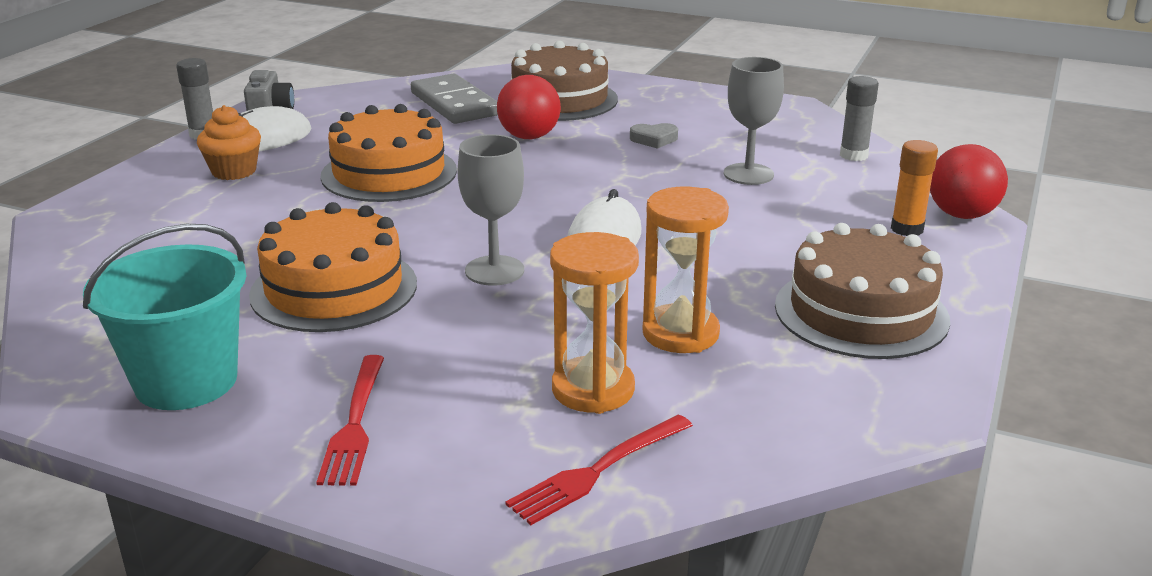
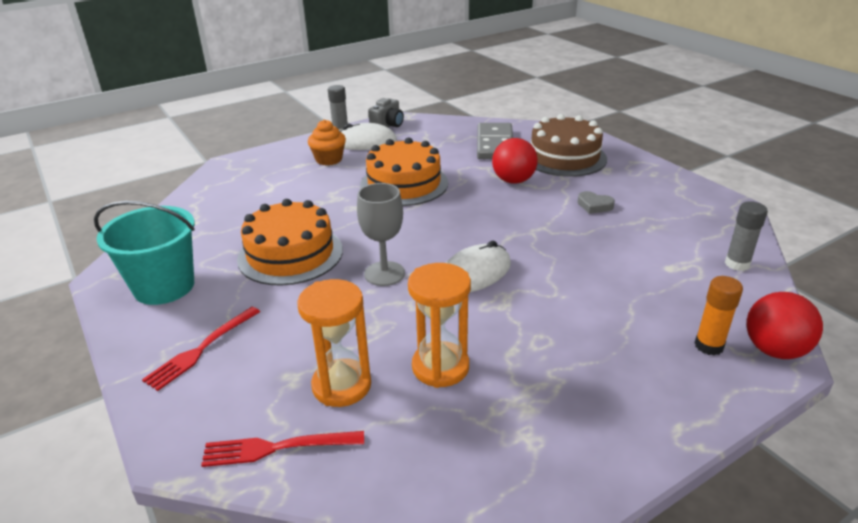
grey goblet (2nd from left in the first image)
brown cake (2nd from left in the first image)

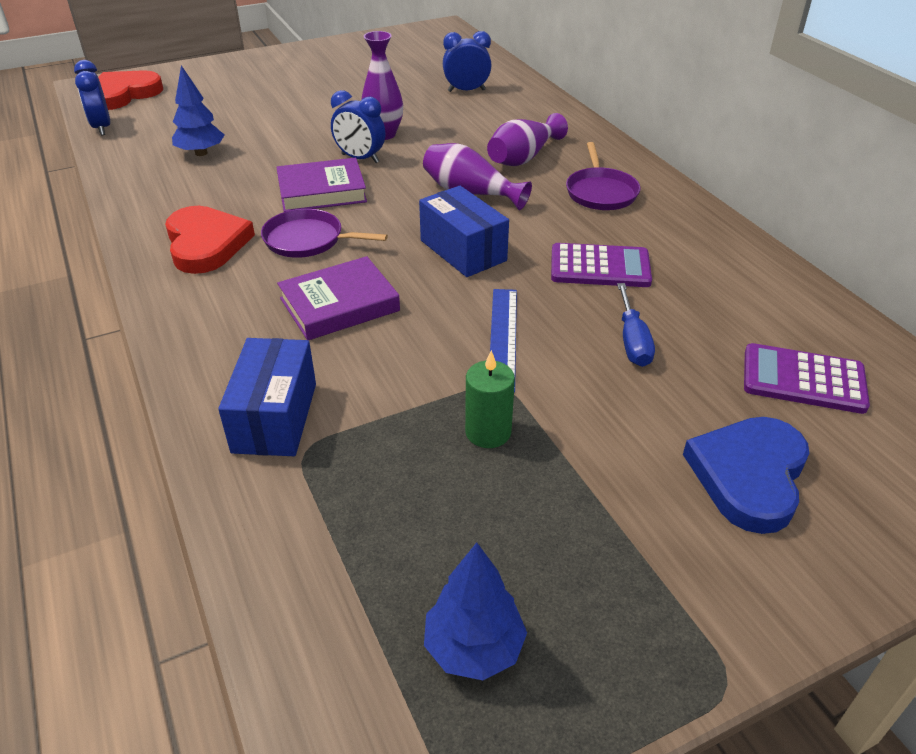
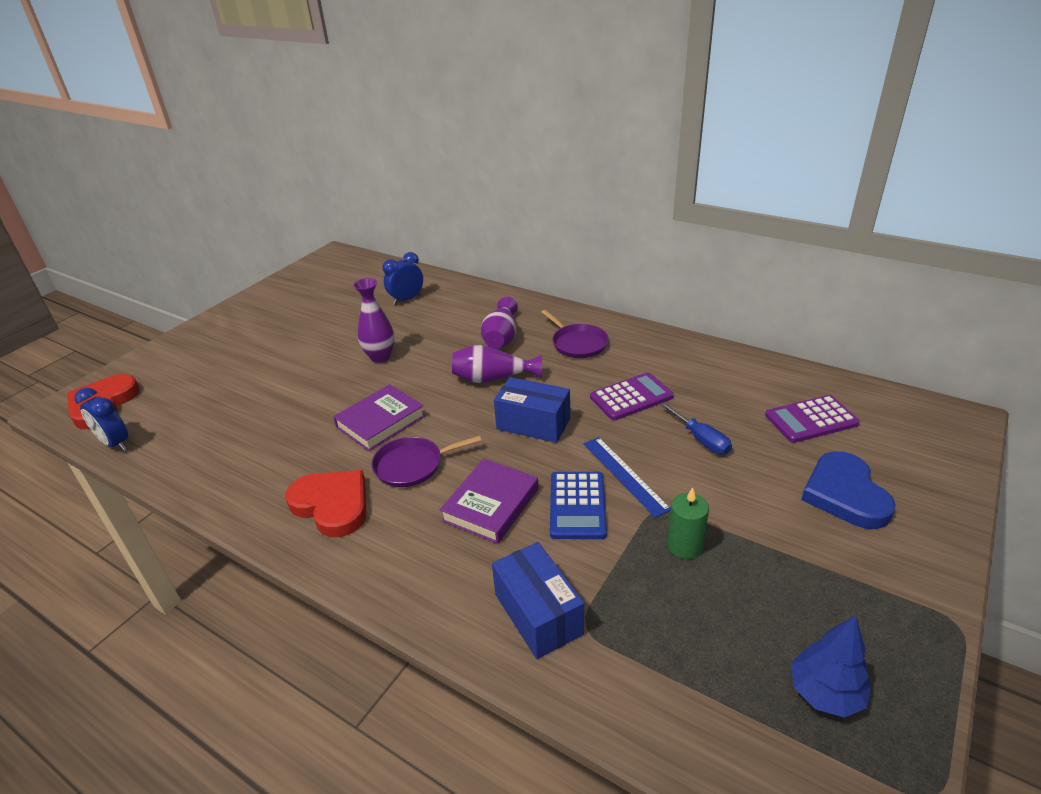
blue tree (1st from left in the first image)
blue clock (2nd from left in the first image)
blue calculator

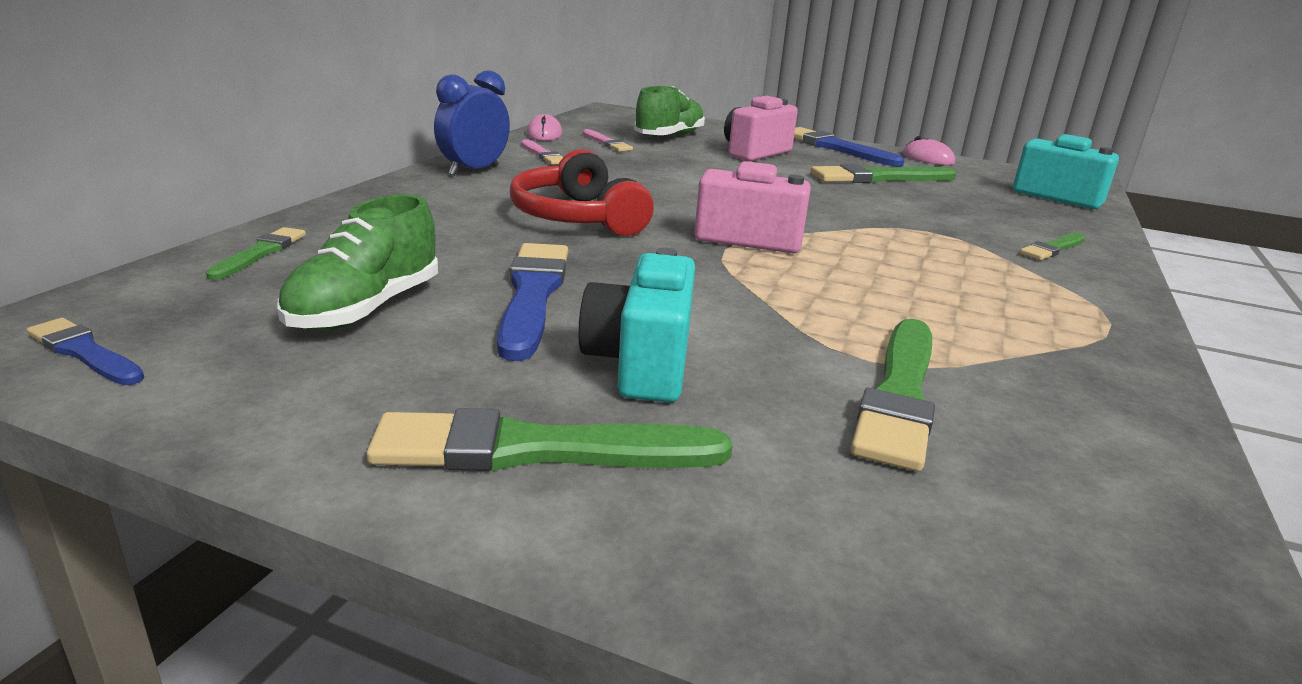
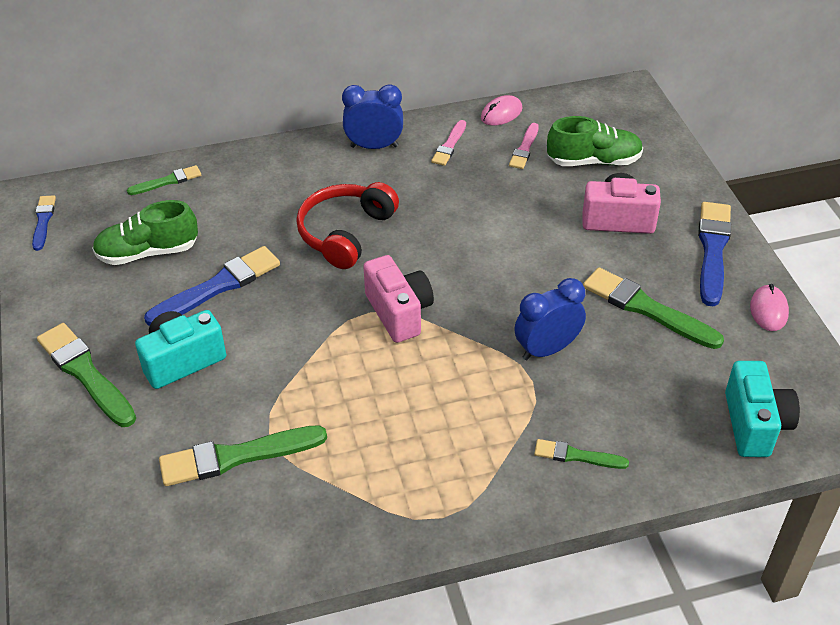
blue clock (2nd from left)

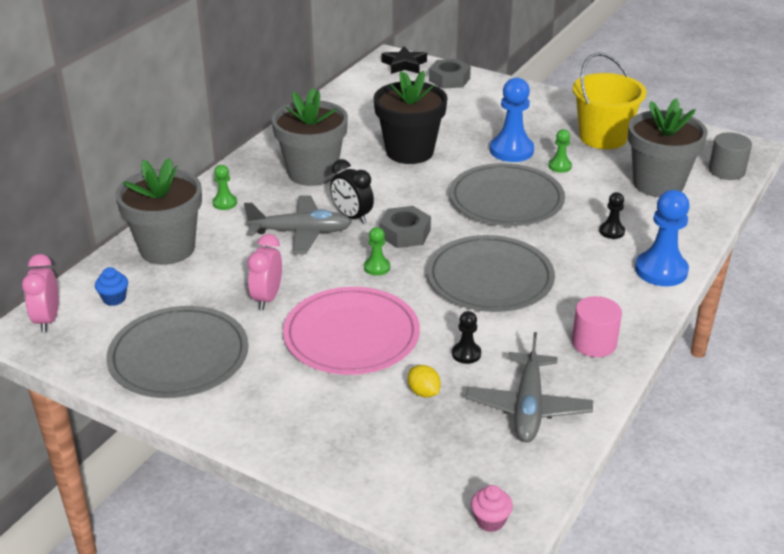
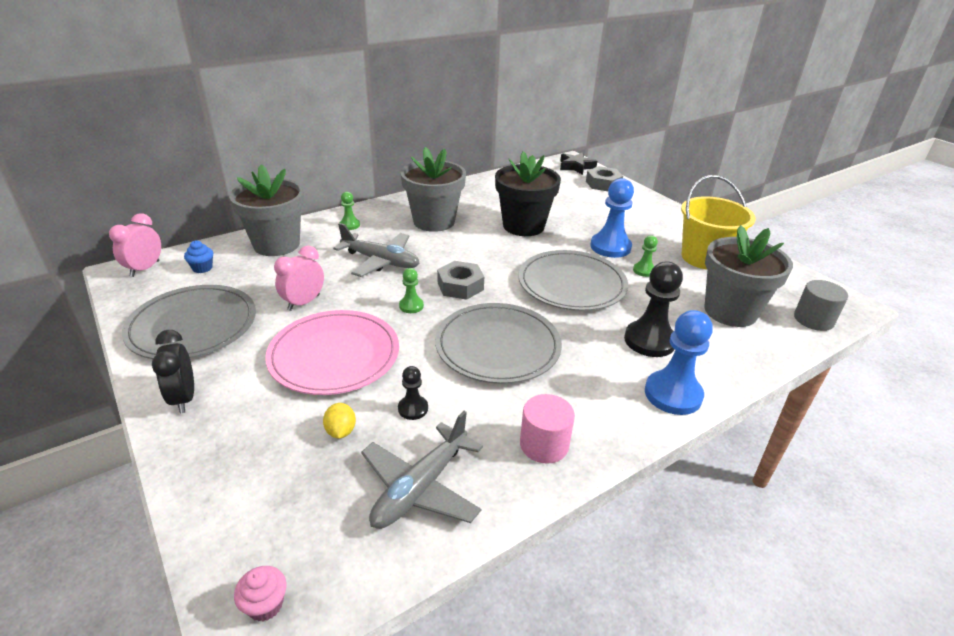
black clock
black pawn (2nd from left)

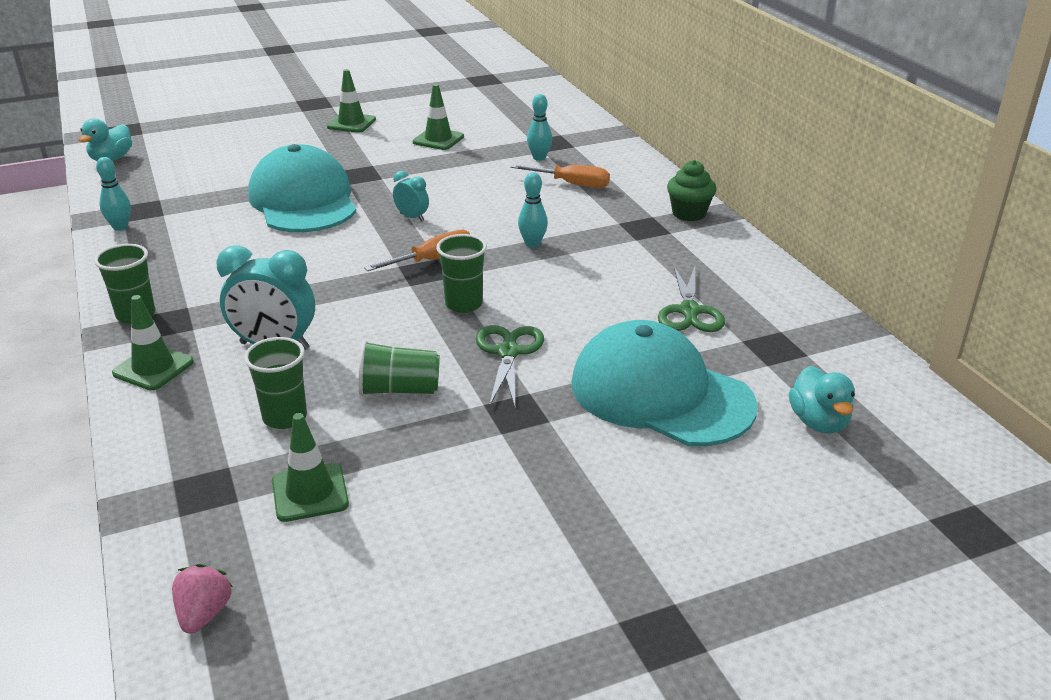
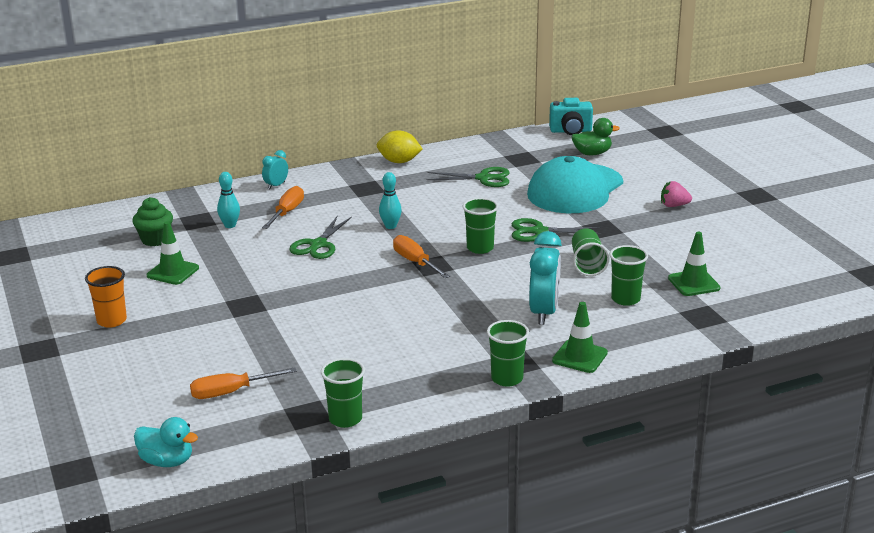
green cup (1st from left)
pink strawberry
turquoise cap (1st from left in the first image)
orange cup
turquoise clock (1st from left)
green cupcake
green duck
orange screwdriver (1st from left)
green scissors (1st from left)
yellow lemon
turquoise camera

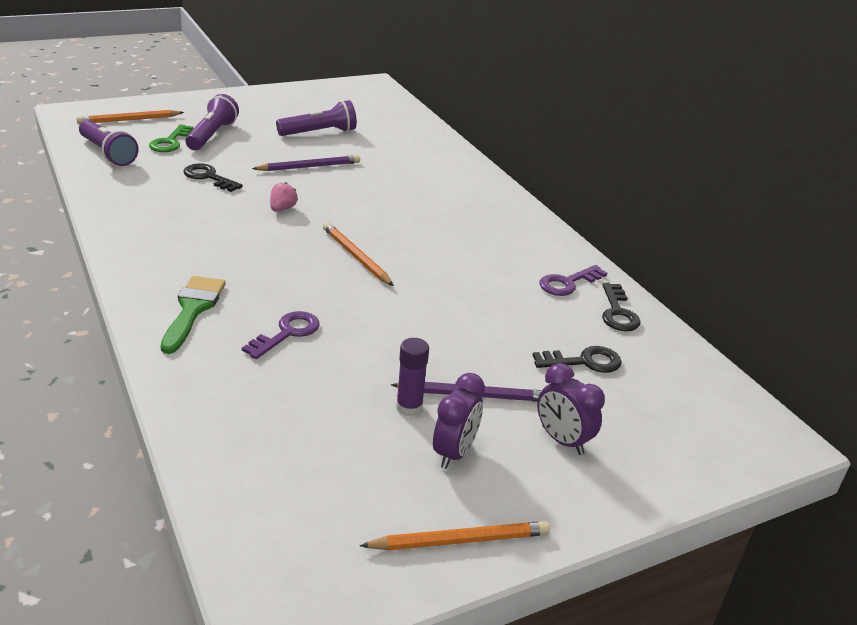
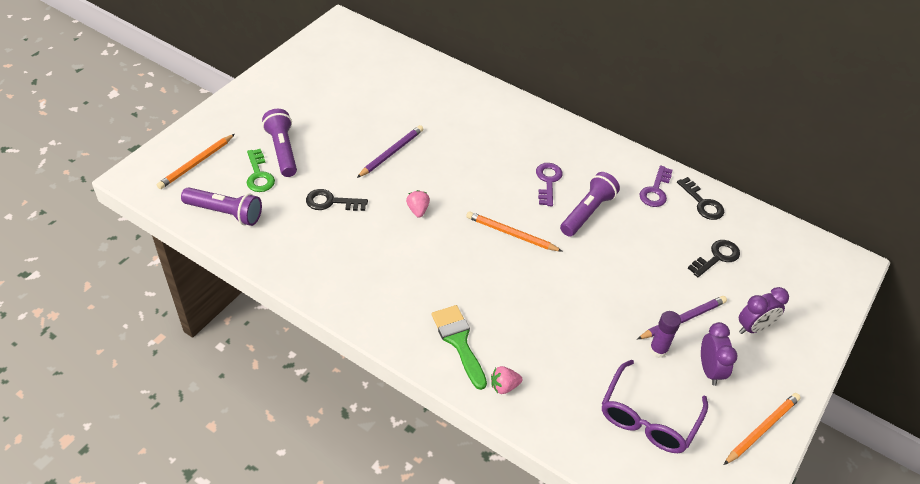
purple key (1st from left)
purple flashlight (3rd from left)
purple clock (2nd from left)
pink strawberry (2nd from left)
purple glasses

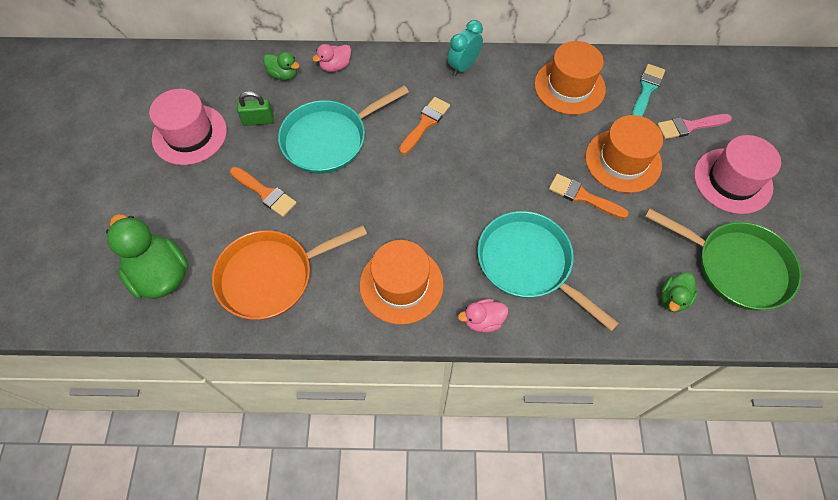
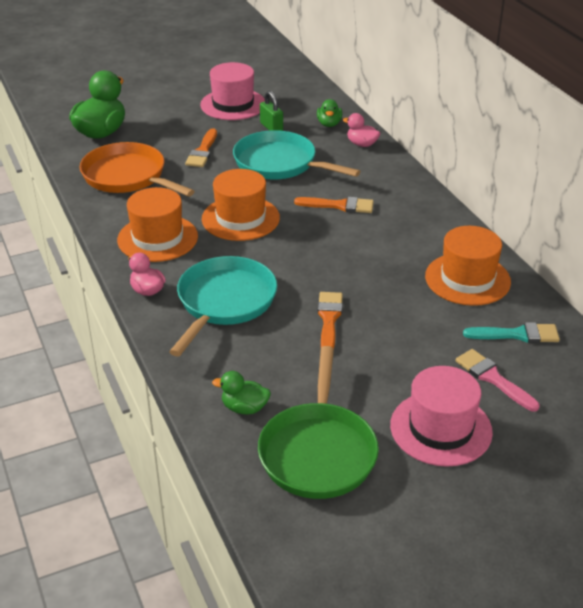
turquoise clock
orange hat (2nd from left)

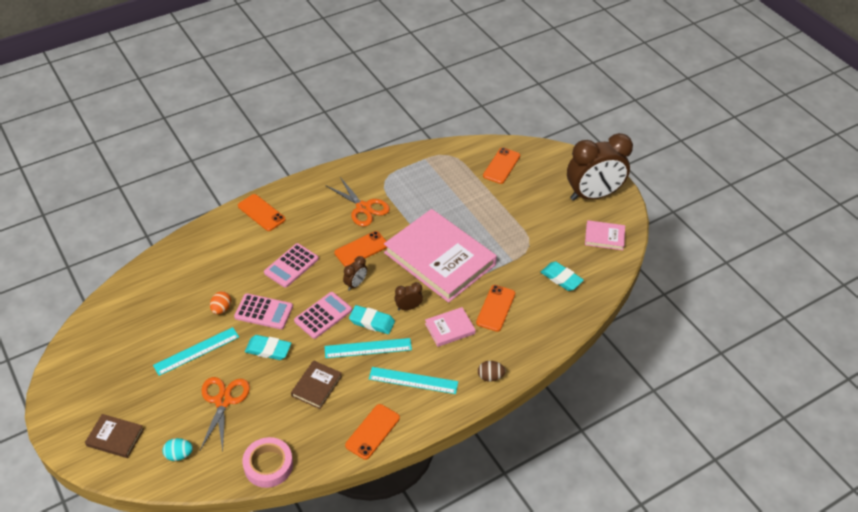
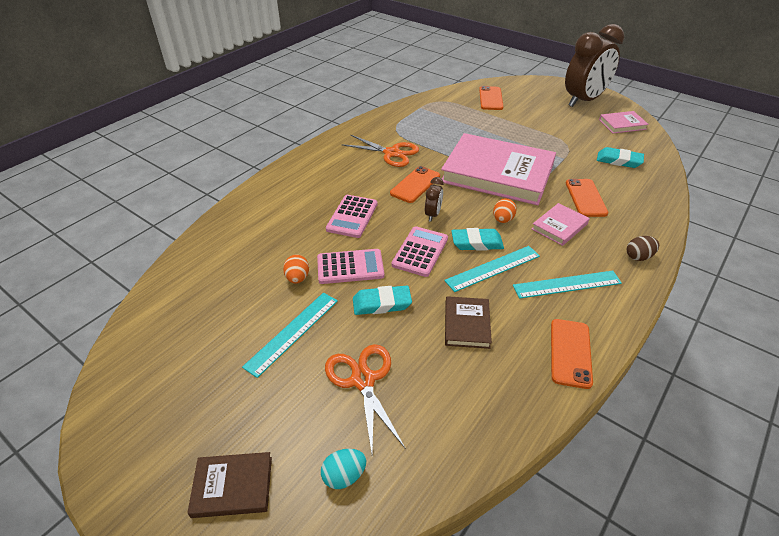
orange phone (1st from left in the first image)
pink tape
orange egg (2nd from left)

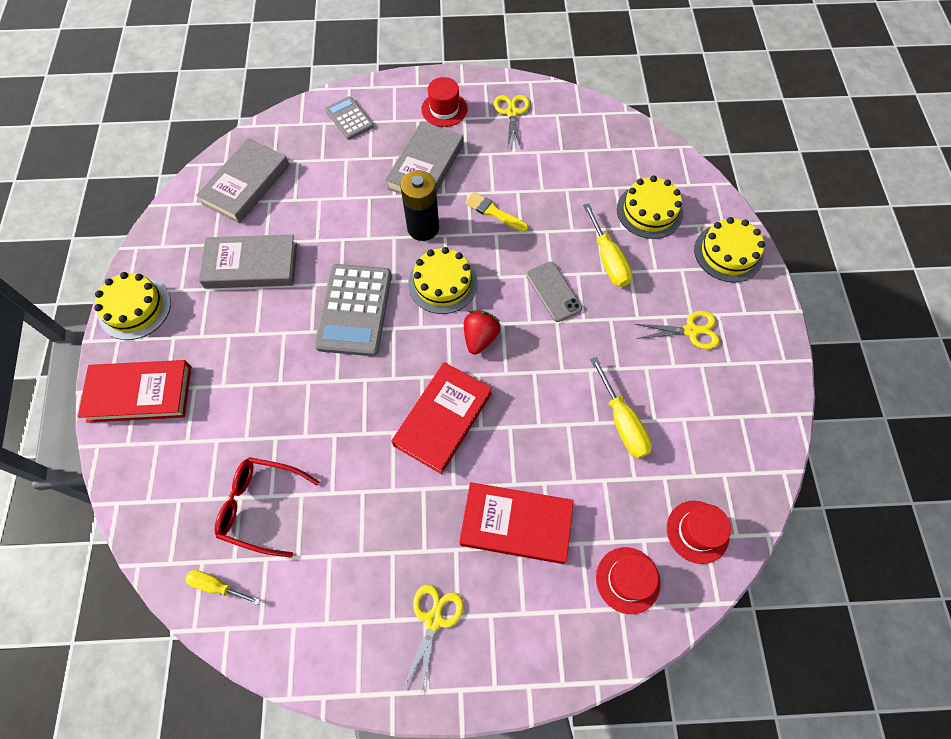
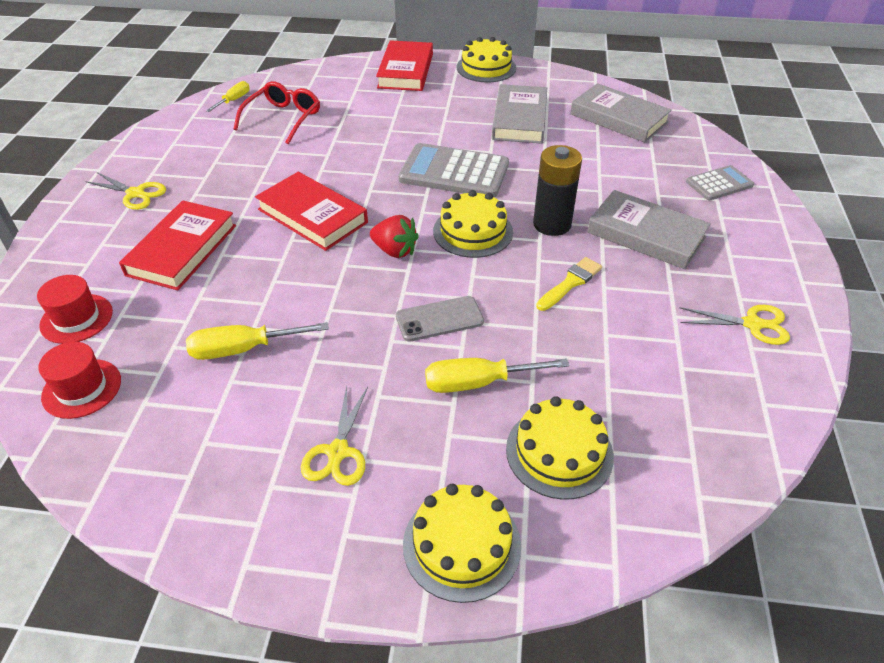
red hat (1st from left in the first image)

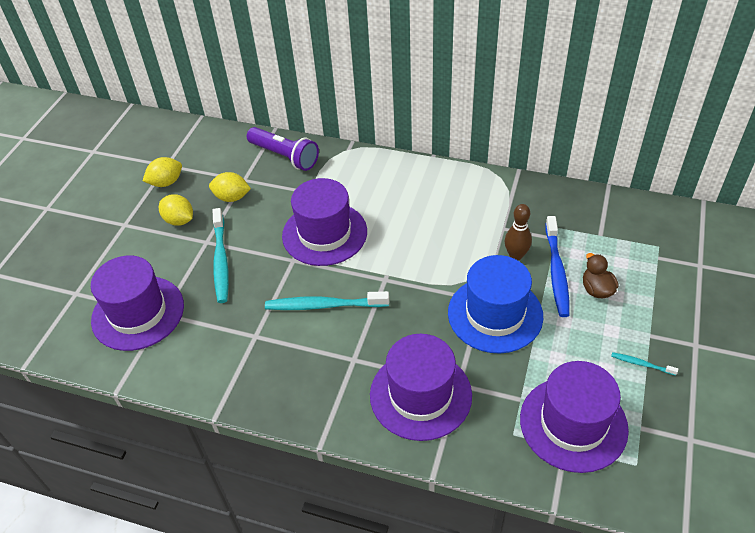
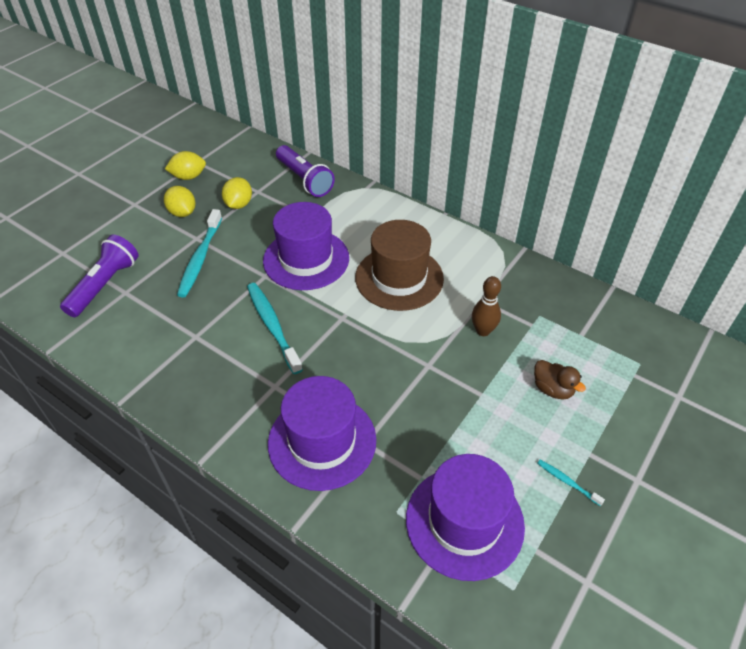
purple flashlight (1st from left)
yellow lemon (3rd from left)
turquoise toothbrush (2nd from left)
blue hat
blue toothbrush
brown duck
brown hat

